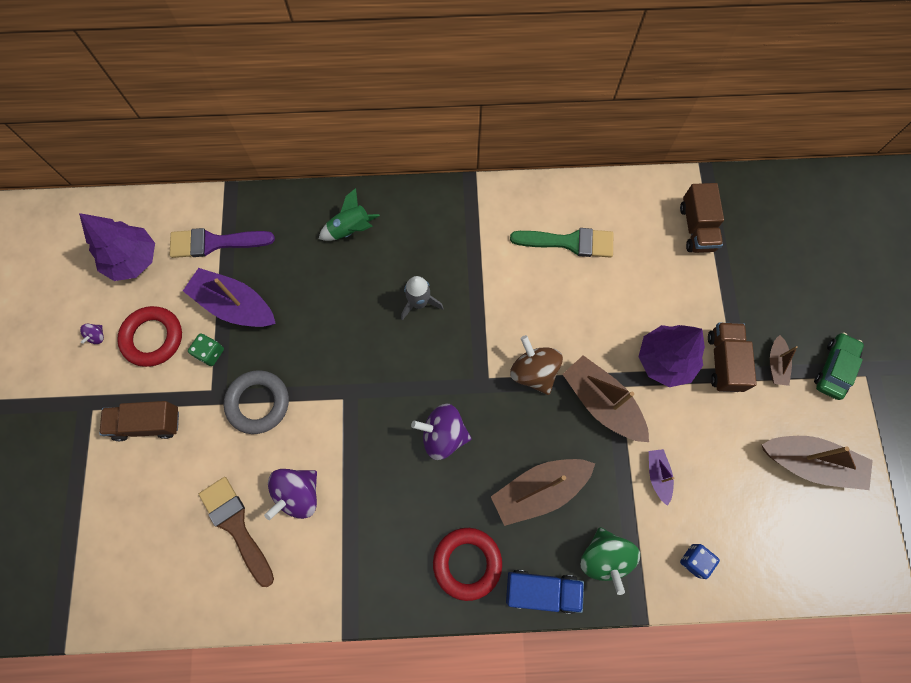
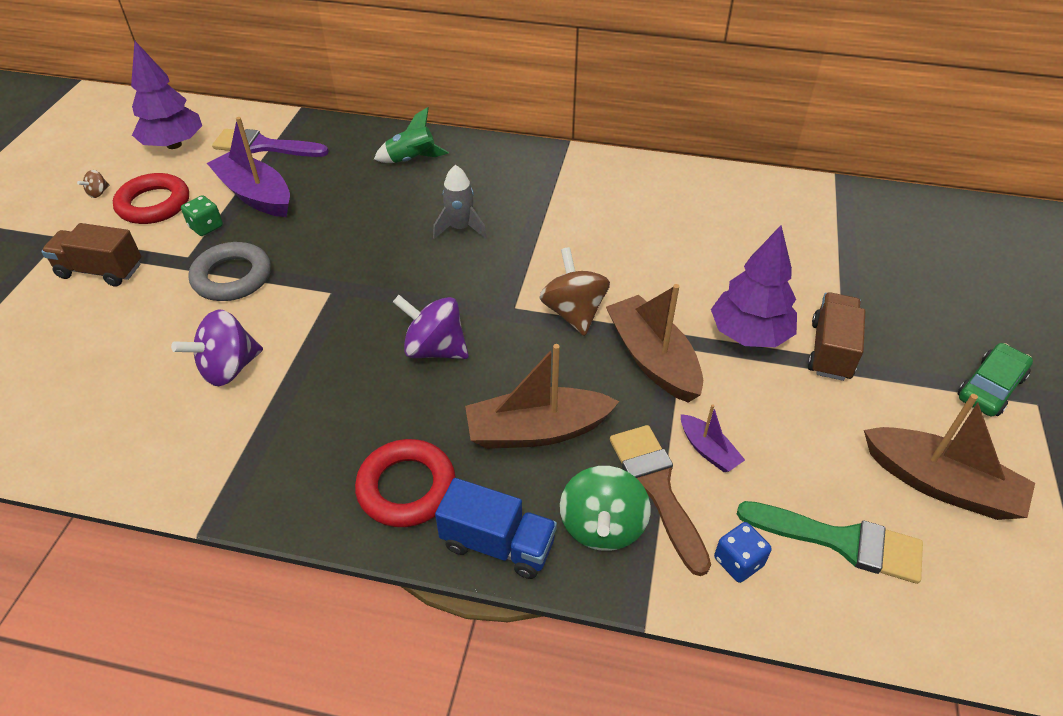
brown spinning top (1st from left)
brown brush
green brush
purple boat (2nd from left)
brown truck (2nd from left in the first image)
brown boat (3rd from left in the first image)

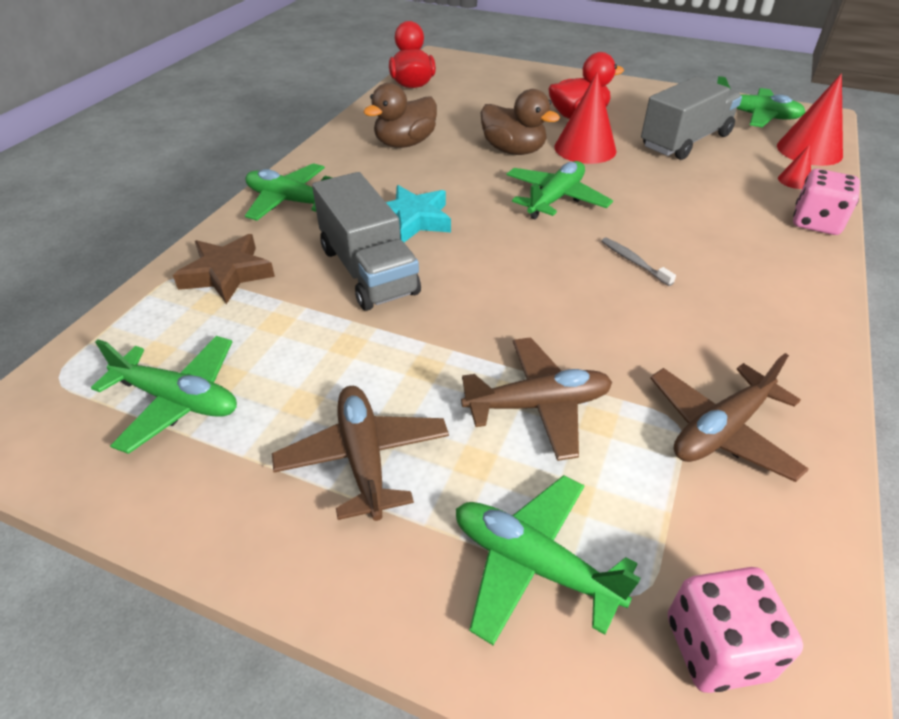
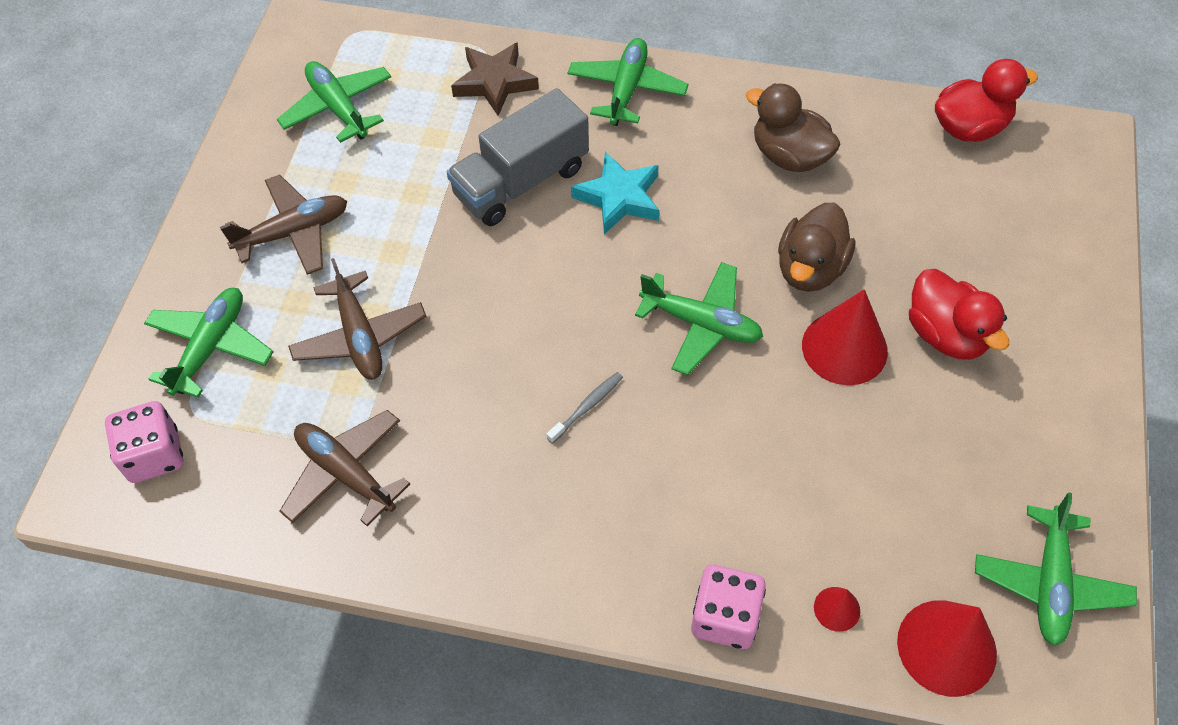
green plane (2nd from left)
grey truck (2nd from left in the first image)

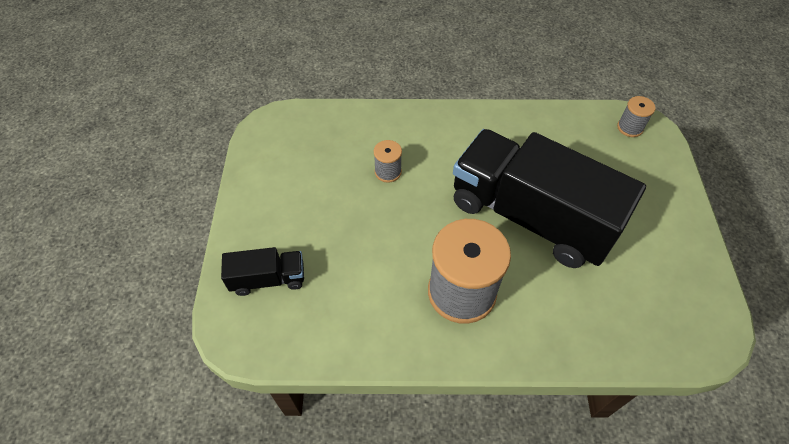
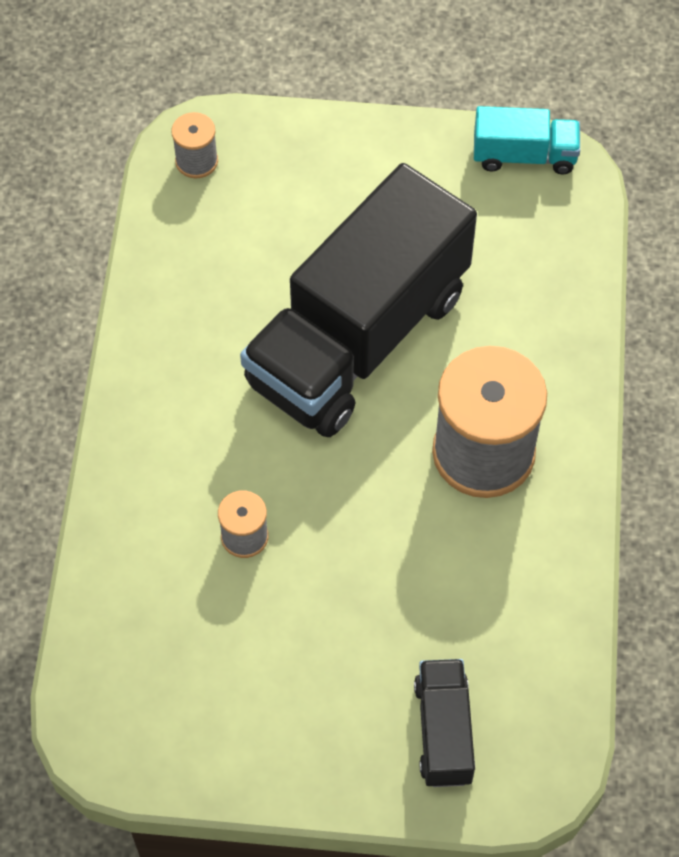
turquoise truck

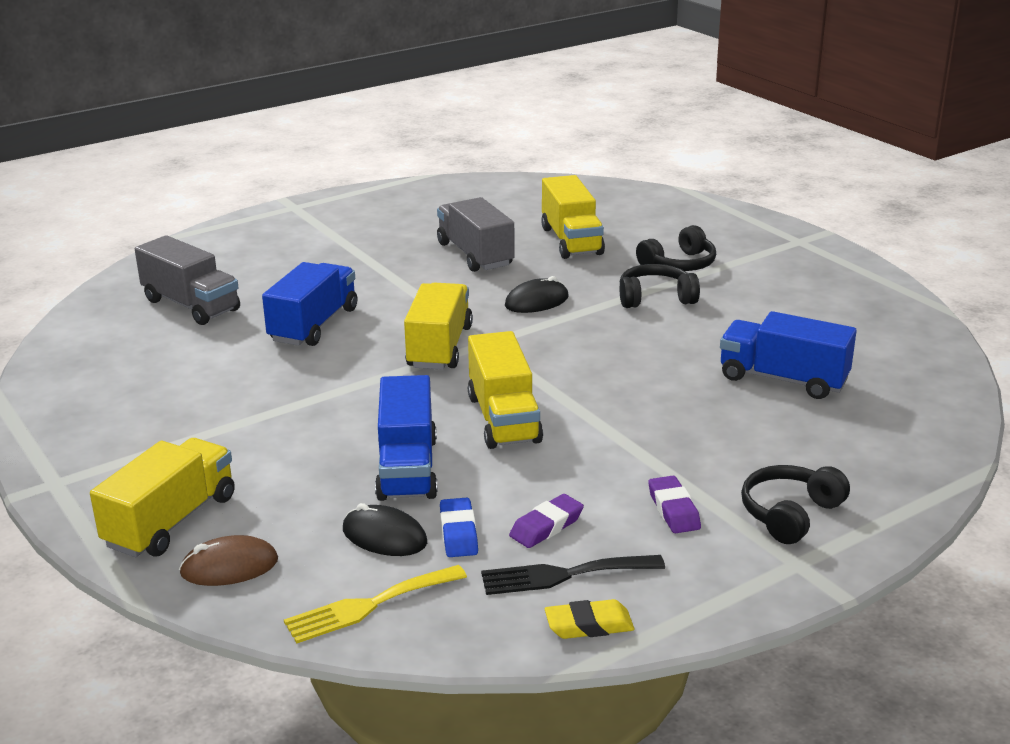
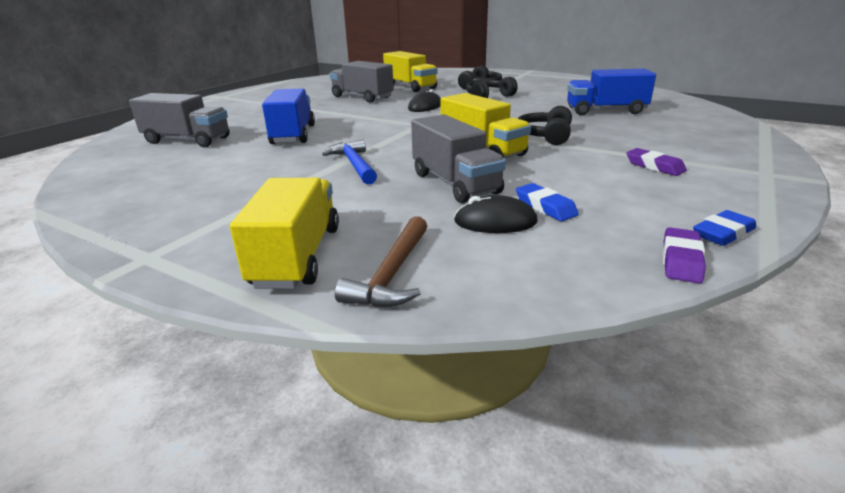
brown hammer
yellow fork
grey truck (3rd from left)
yellow truck (2nd from left in the first image)
black fork
purple eraser (2nd from left)
blue eraser (2nd from left)
black headphones (3rd from left)
blue hammer

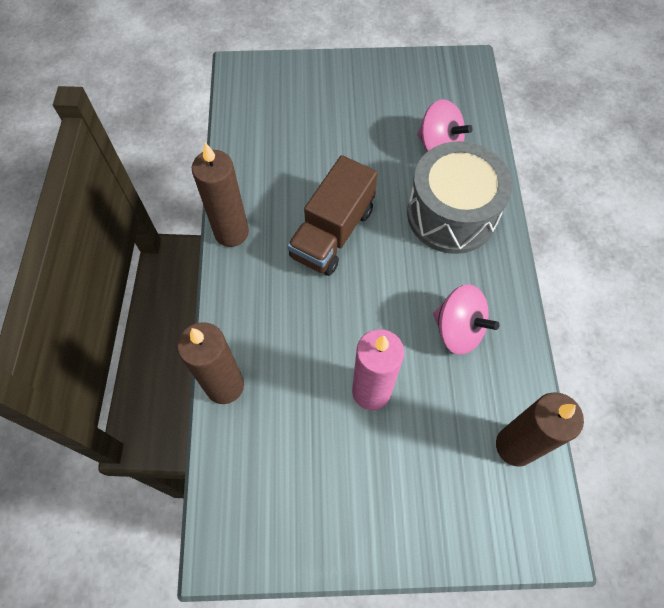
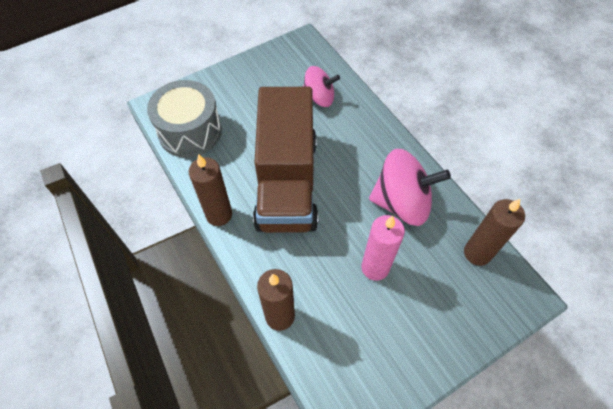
brown truck
grey drum
pink spinning top (2nd from left)

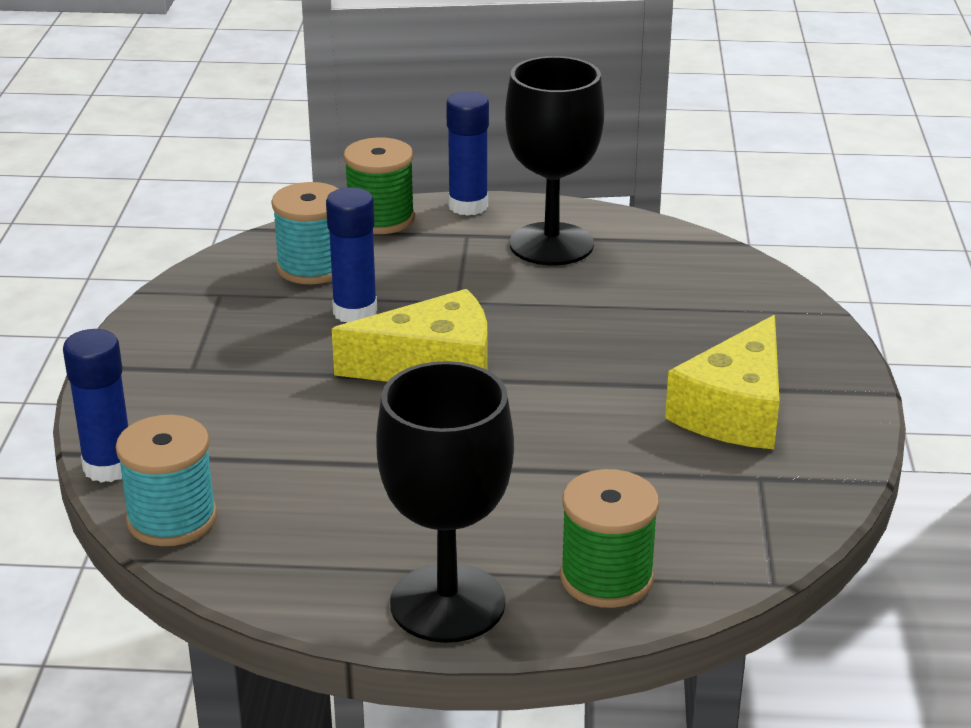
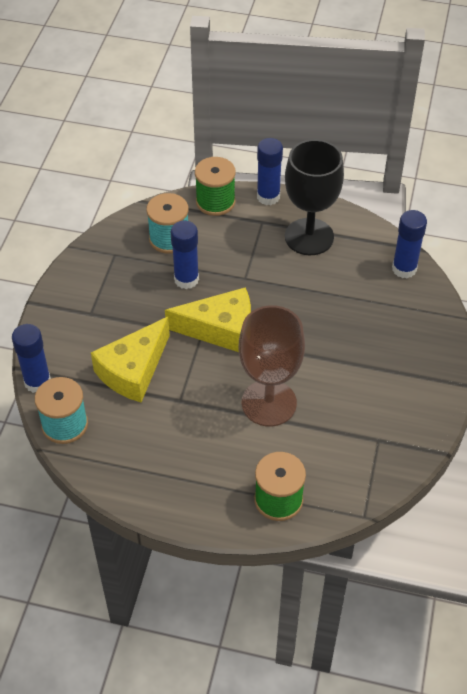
black goblet (1st from left in the first image)
yellow cheese (1st from left)
brown goblet
blue glue stick (4th from left)

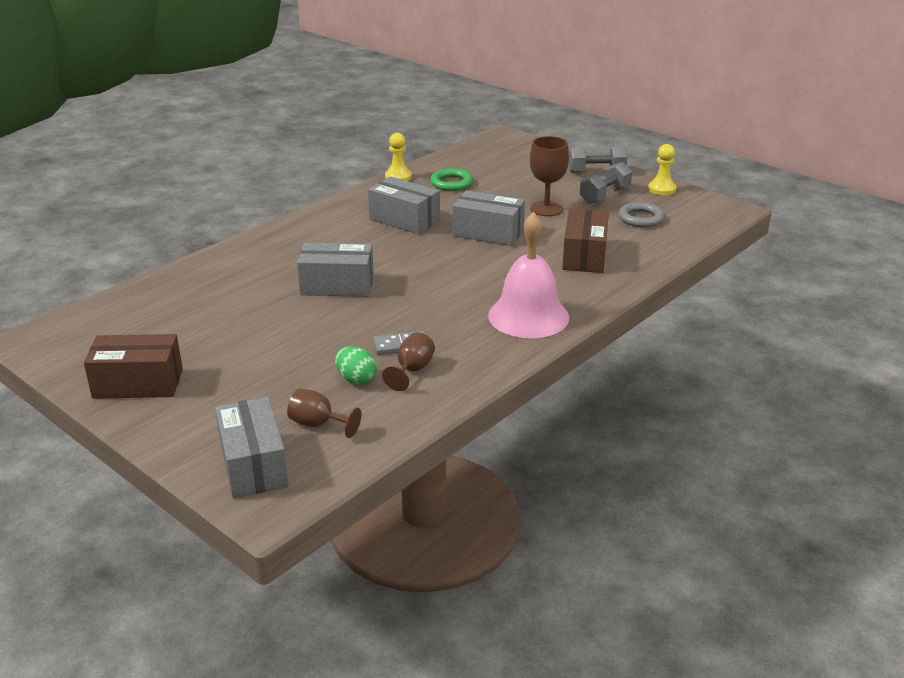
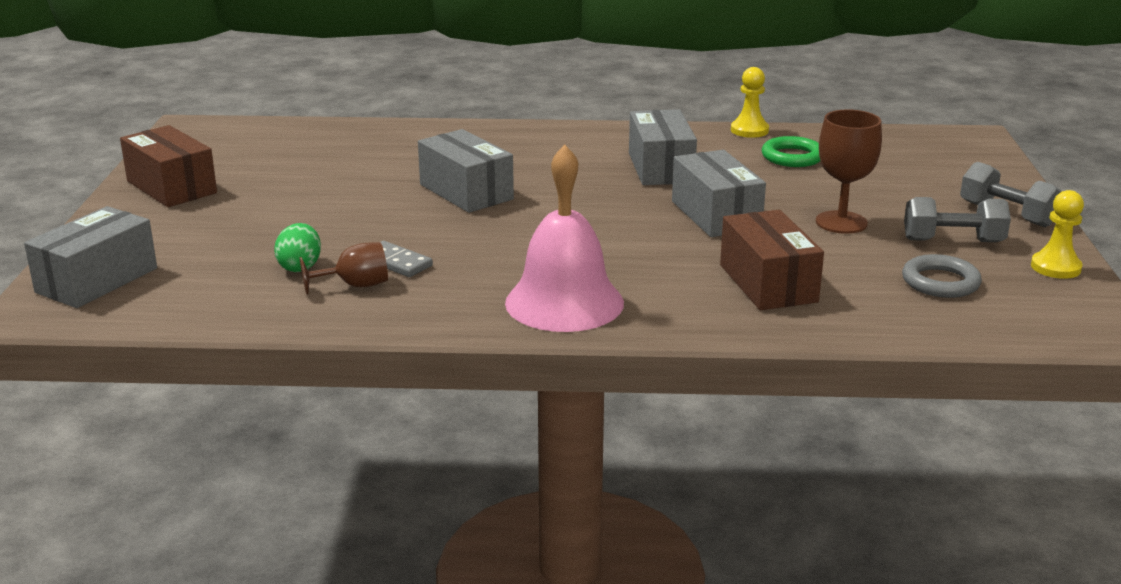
brown goblet (1st from left in the first image)
brown box (2nd from left)

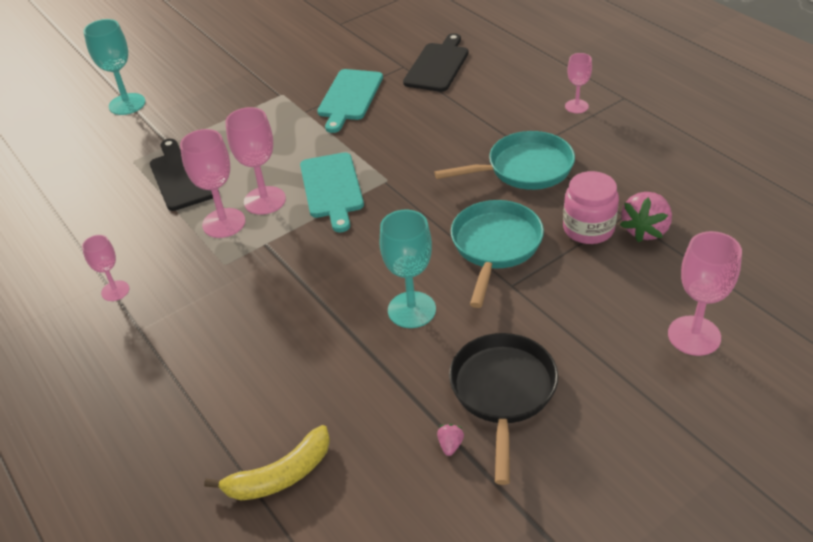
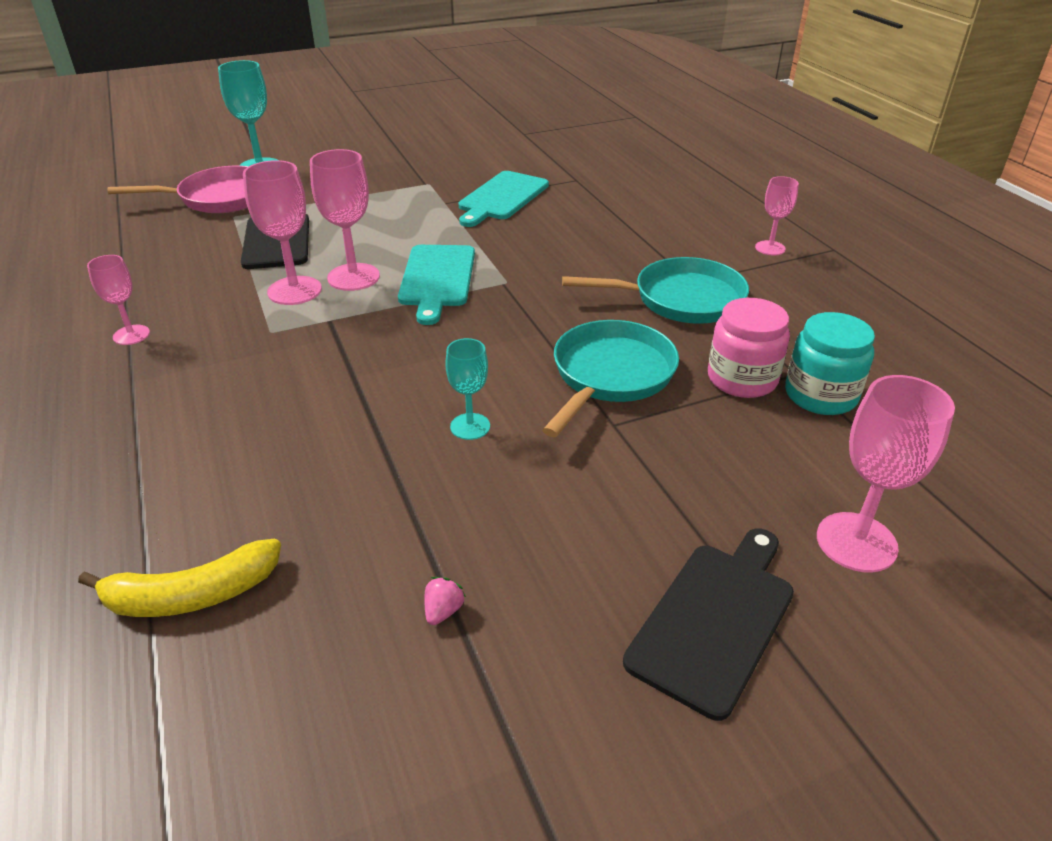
turquoise goblet (2nd from left)
black cutting board (2nd from left)
black pan
turquoise jar
pink pan

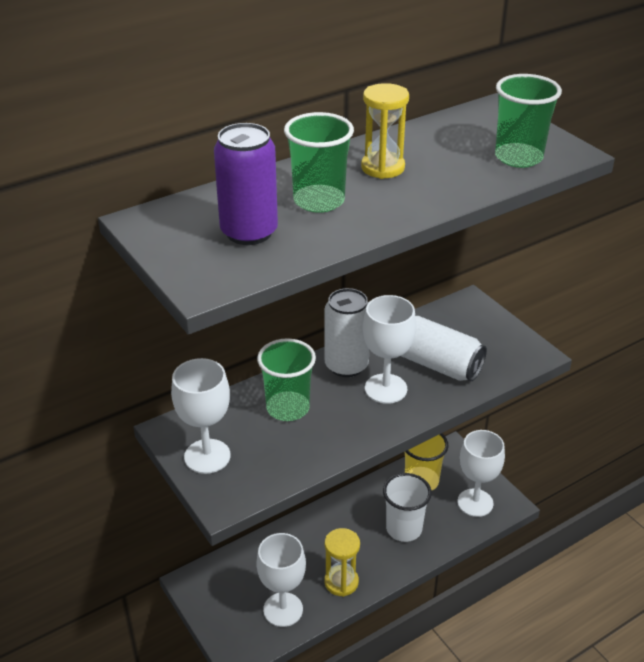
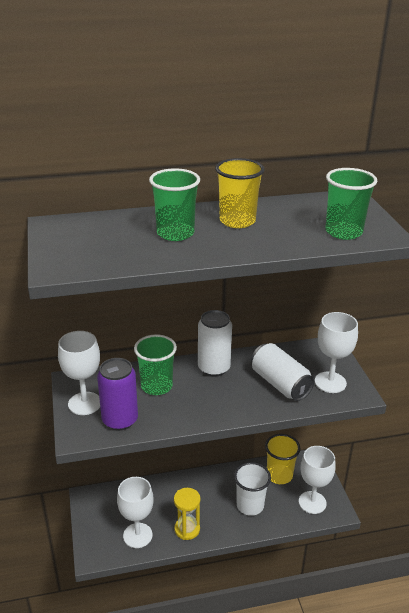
purple can
yellow cup (1st from left)
white goblet (4th from left)

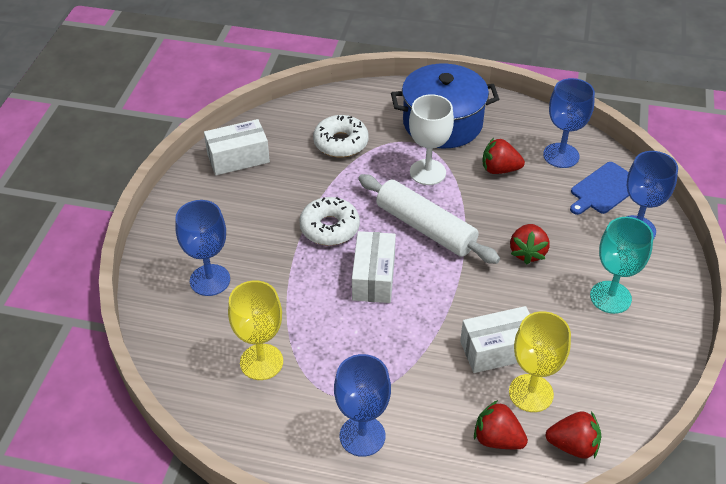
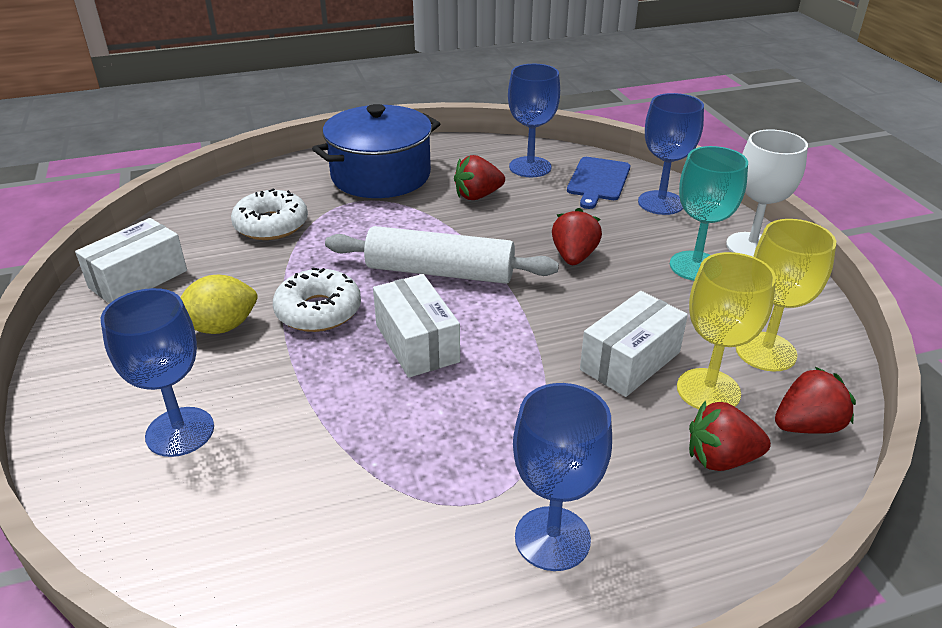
yellow goblet (2nd from left)
white goblet
red strawberry (2nd from left)
yellow lemon

